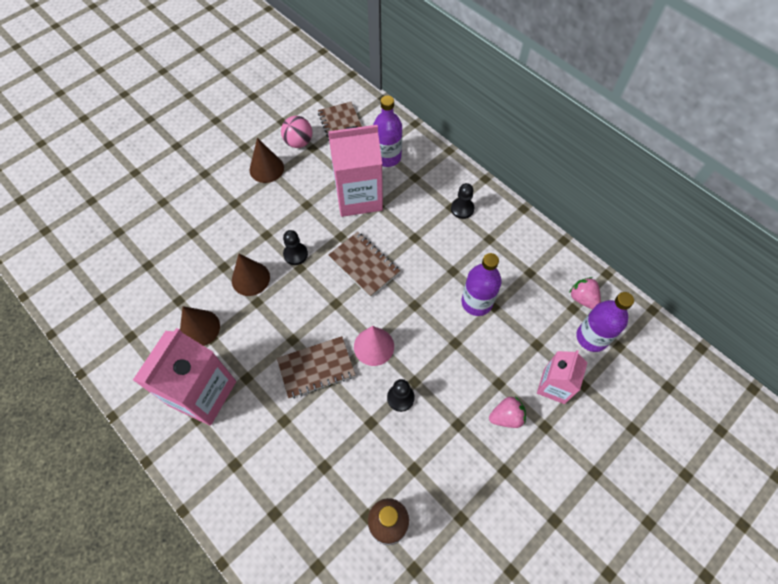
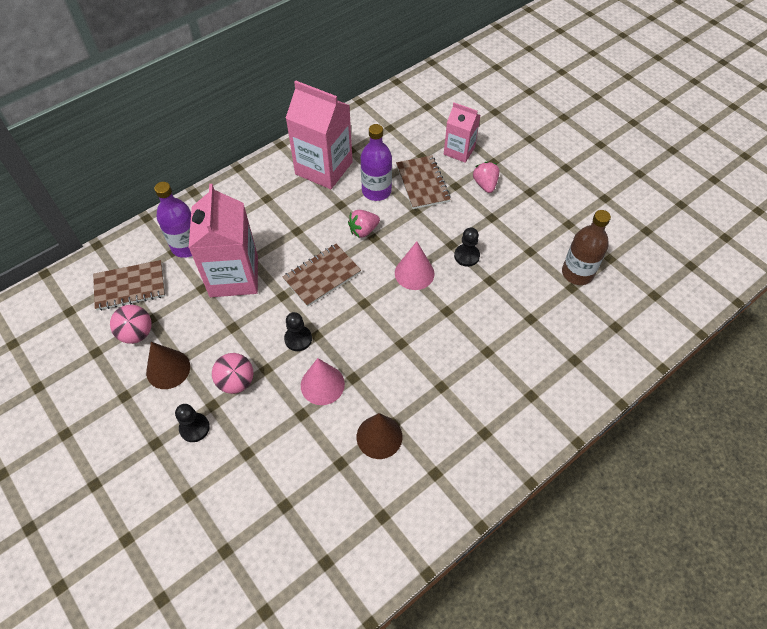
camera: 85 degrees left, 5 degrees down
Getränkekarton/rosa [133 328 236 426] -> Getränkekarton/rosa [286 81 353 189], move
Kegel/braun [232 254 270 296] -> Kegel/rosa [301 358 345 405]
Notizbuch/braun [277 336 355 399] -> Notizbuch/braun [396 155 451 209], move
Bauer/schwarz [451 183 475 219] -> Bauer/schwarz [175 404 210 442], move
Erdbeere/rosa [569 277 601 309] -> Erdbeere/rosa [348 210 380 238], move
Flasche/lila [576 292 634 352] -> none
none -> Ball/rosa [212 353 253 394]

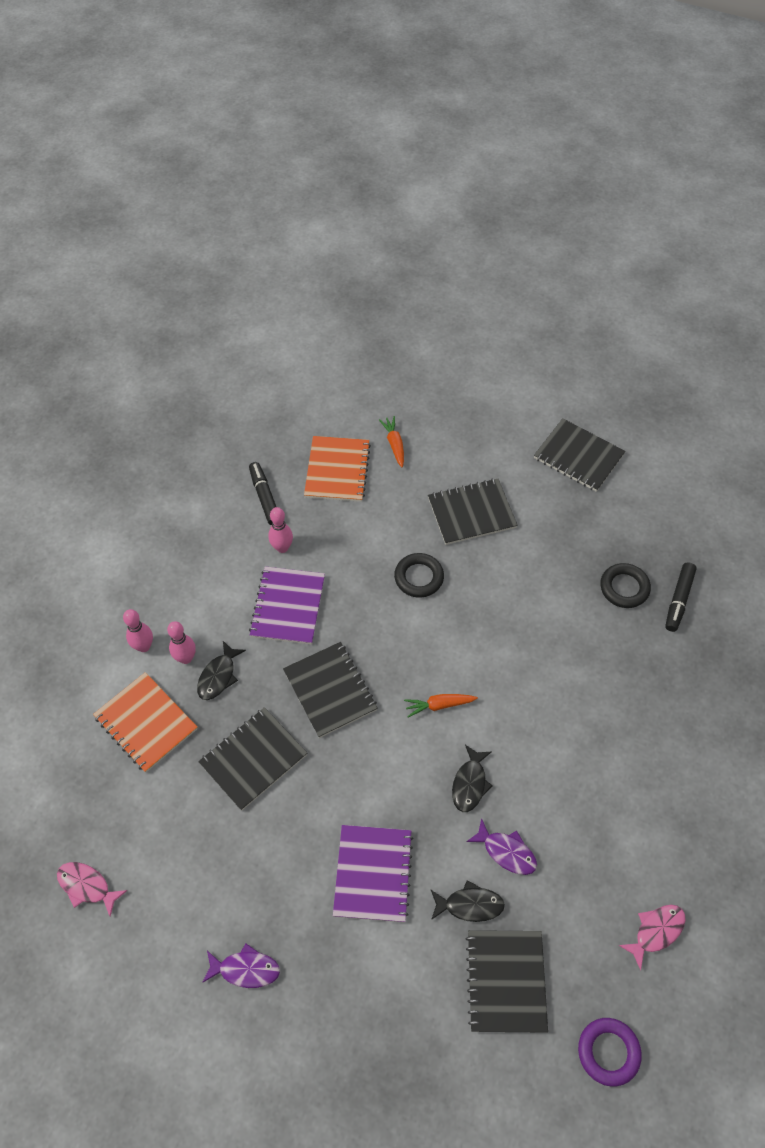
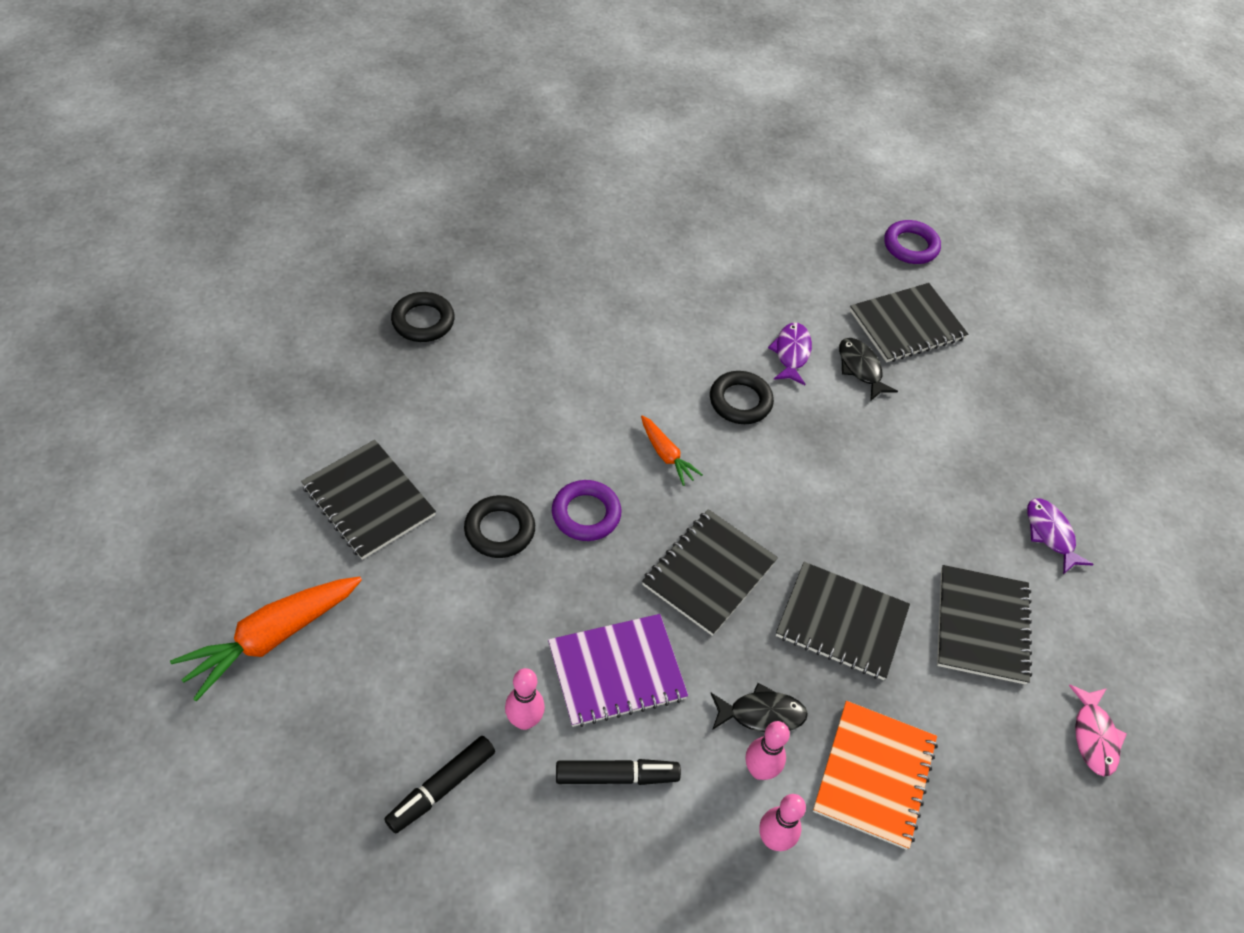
camera: 120 degrees left, 5 degrees down
Notizbuch/orange [304 436 371 502] -> none
Notizbuch/lila [333 825 413 922] -> none
Karotte/orange [379 416 404 467] -> Karotte/orange [170 576 362 701], x1.86
Fisch/schwarz [452 745 493 812] -> Ring/schwarz [710 371 774 424]
Notizbuch/schwarz [534 418 625 492] -> Notizbuch/schwarz [937 565 1032 685], move
Fisch/rosa [619 905 686 970] -> none
Filzstift/schwarz [665 562 697 632] -> Filzstift/schwarz [556 759 681 785], move
none -> Ring/lila [552 480 621 541]

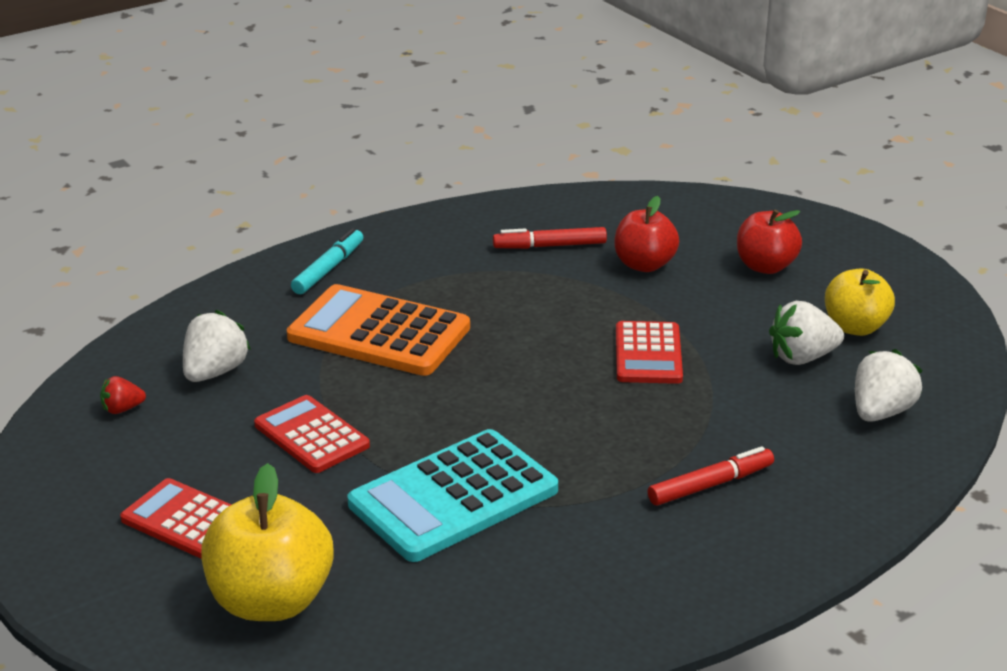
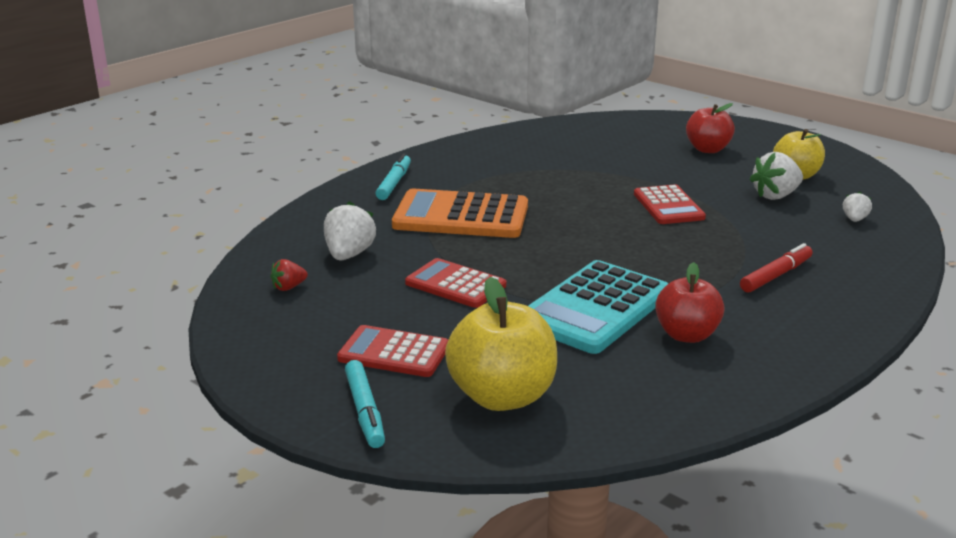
camera: 15 degrees left, 5 degrees down
Filzstift/rot [493 227 607 249] -> none
Apfel/rot [614 196 679 272] -> Apfel/rot [655 262 725 343], move
Erdbeere/weiß [855 349 923 422] -> Erdbeere/weiß [843 192 872 222], x0.56
none -> Filzstift/türkis [345 360 385 448]

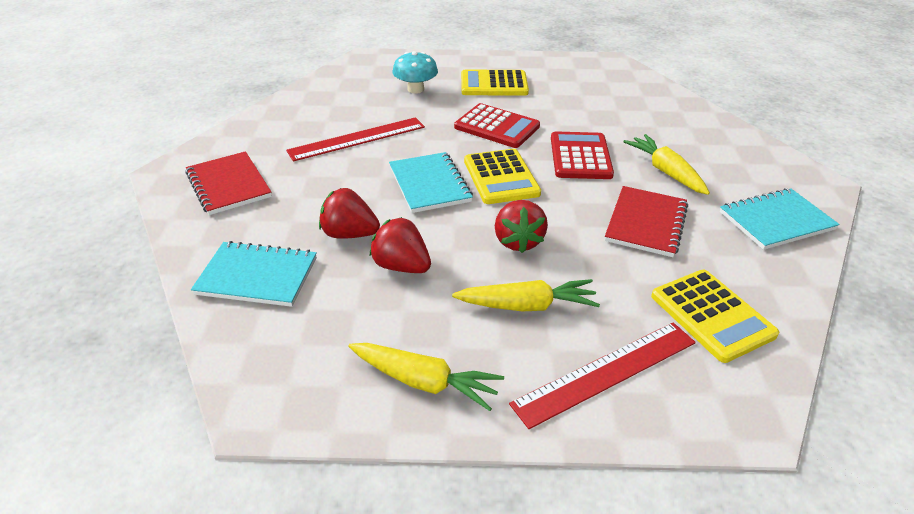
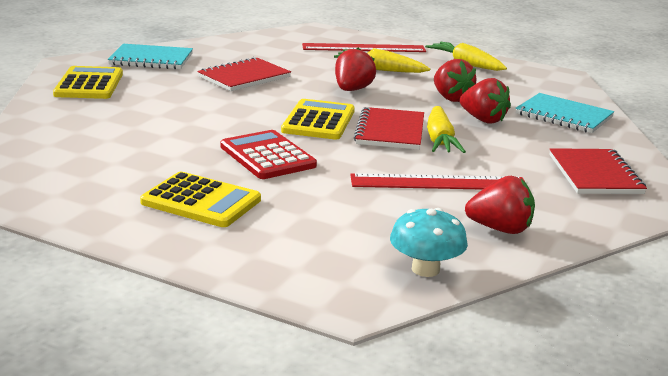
camera: 155 degrees left, 15 degrees down
Notizbuch/türkis [389 152 473 213] -> Notizbuch/rot [354 107 424 150]
Pilz/türkis [392 51 438 94] -> Pilz/türkis [390 208 468 277], move
Taschenrechner/rot [551 131 614 179] -> none
Karotte/gelb [623 134 710 195] -> Karotte/gelb [427 106 466 153], move
Taschenrechner/gelb [651 270 779 363] -> Taschenrechner/gelb [53 66 123 99], move
none -> Erdbeere/rot [465 176 535 234]

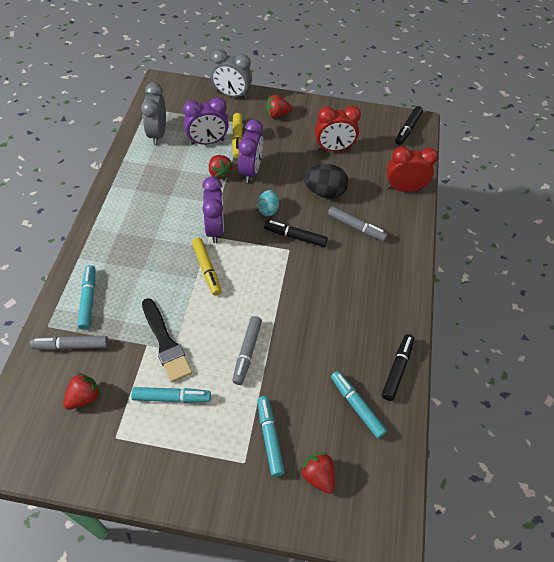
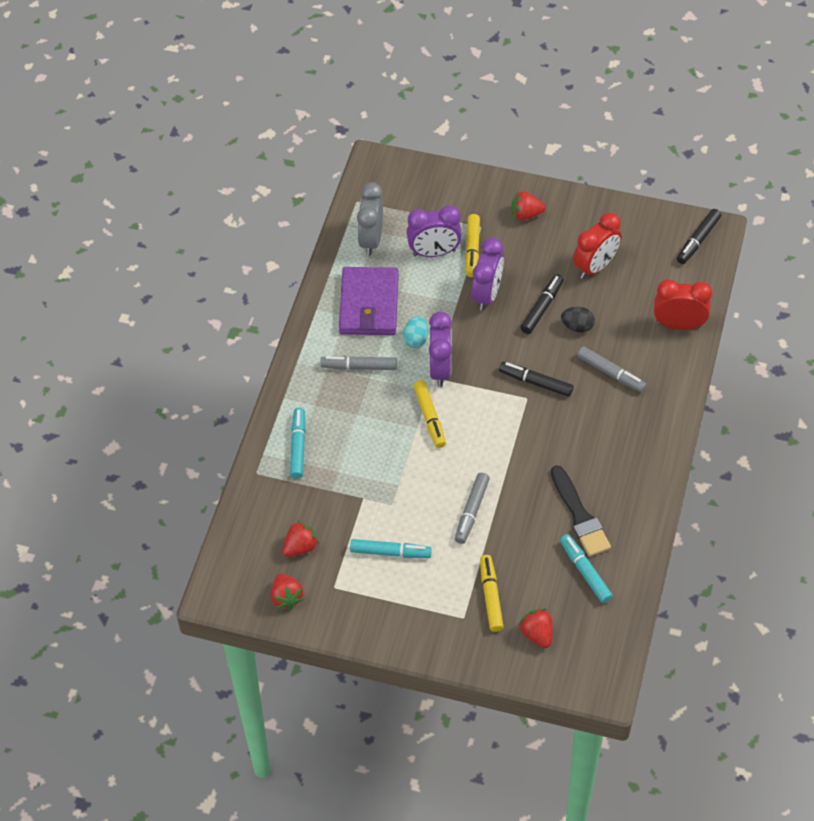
camera: 10 degrees right, 0 degrees up
Filzstift/grau [30 336 108 350] -> Filzstift/grau [320 356 397 370], move
Pinsel/schwarz [142 298 192 383] -> Pinsel/schwarz [551 465 611 557], move
Erdbeere/rot [209 155 233 180] -> Erdbeere/rot [271 574 304 610], move
Wecker/grau [211 49 252 99] -> none
Filzstift/türkis [257 396 285 477] -> Filzstift/gelb [480 555 504 632]
Ei/türkis [258 190 279 216] -> Ei/türkis [403 316 429 348], move
Ei/schwarz [304 164 349 199] -> Ei/schwarz [561 307 595 332], x0.62
Wecker/rot [315 106 361 151] -> Wecker/rot [573 213 622 279], 45 degrees counterclockwise
Filzstift/schwarz [382 334 414 401] -> Filzstift/schwarz [520 274 564 334], move
none -> Geldbörse/lila [339 267 399 335]

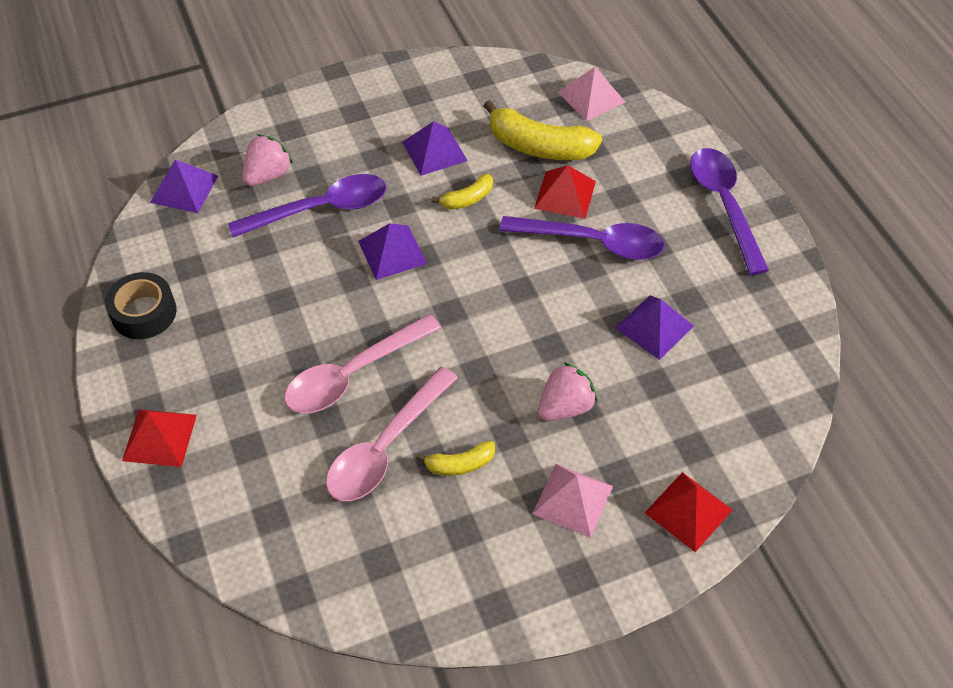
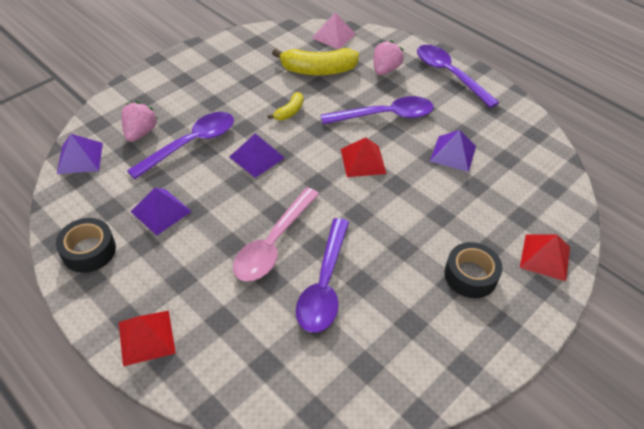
camera: 25 degrees left, 5 degrees down
Löffel/rosa [326 367 458 501] -> Löffel/lila [296 218 349 333]
Pyramide/lila [402 121 468 176] -> Pyramide/lila [130 188 192 235], move
Banane/gelb [416 441 495 476] -> none
Pyramide/rosa [532 464 613 538] -> Klebeband/schwarz [444 242 503 298]
Pyramide/rot [534 165 596 219] -> Pyramide/rot [341 137 387 177], move
Erdbeere/rosa [538 362 598 421] -> Erdbeere/rosa [373 40 404 75], move

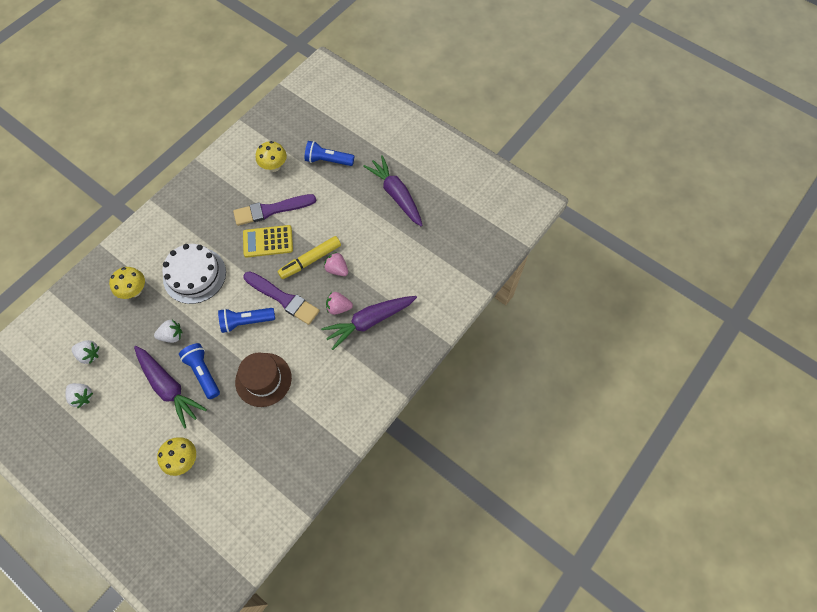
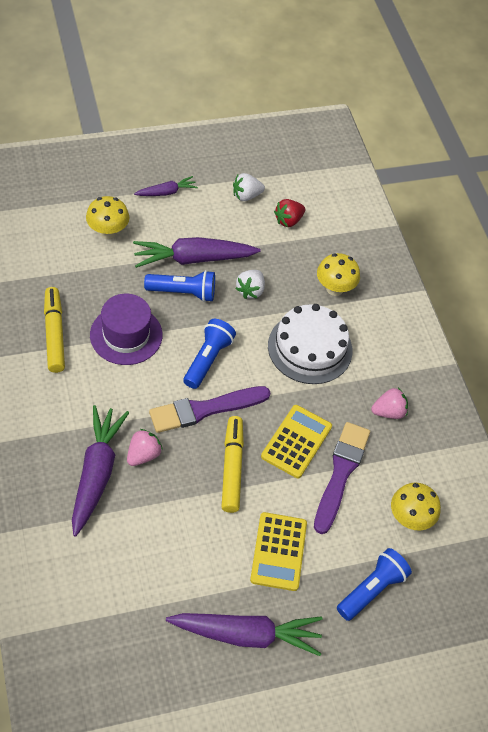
camera: 120 degrees right, 10 degrees down
Erdbeere/weiß [71 340 99 364] -> Erdbeere/rot [274 199 305 227]
Hut/braun [235 353 292 407] -> Hut/lila [90 294 163 365]
Erdbeere/rosa [324 252 348 276] -> Erdbeere/rosa [371 388 408 419], move
none -> Filzstift/gelb [44 287 65 373]
none -> Karotte/lila [134 176 198 196]
none -> Taschenrechner/gelb [250 512 307 591]

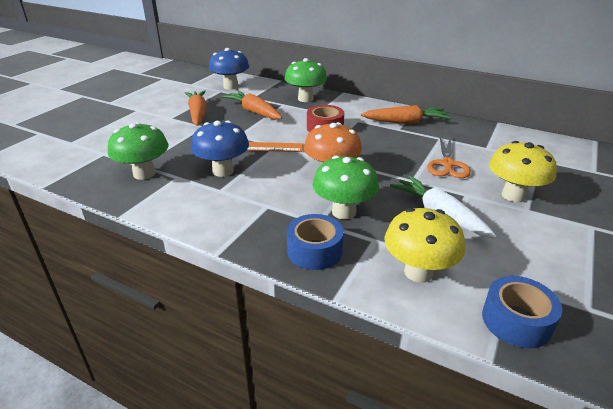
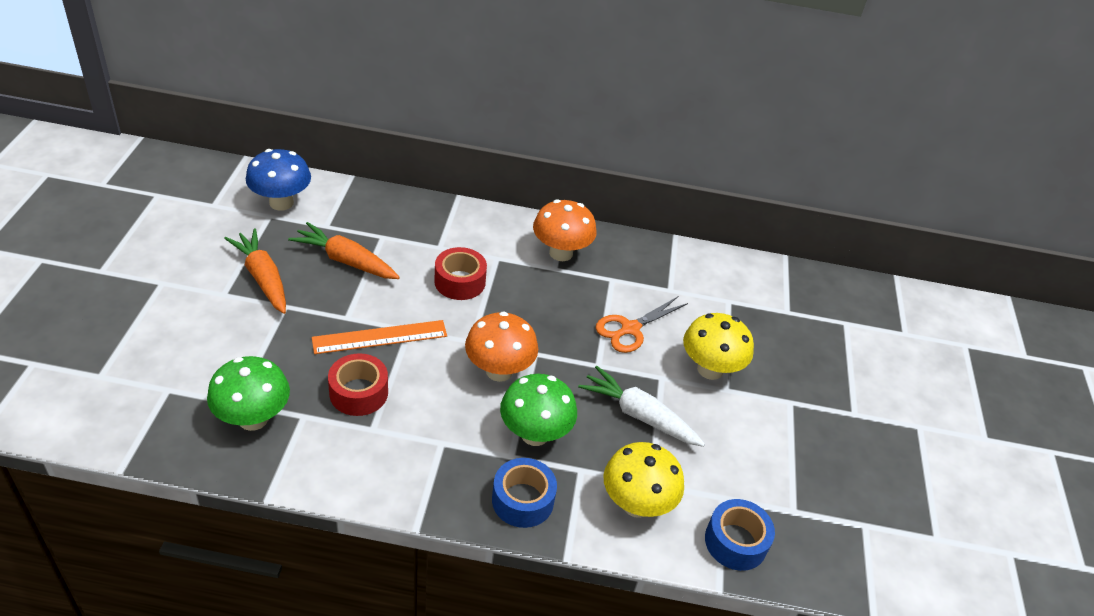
camera: 25 degrees left, 10 degrees up
Pilz/blau [191 121 249 177] -> Klebeband/rot [328 353 388 416]
Pilz/grün [285 58 327 102] -> none
Karotte/orange [361 105 451 124] -> Pilz/orange [533 199 597 261]
Schere/orange [427 136 471 178] -> Schere/orange [596 297 688 353], 60 degrees clockwise

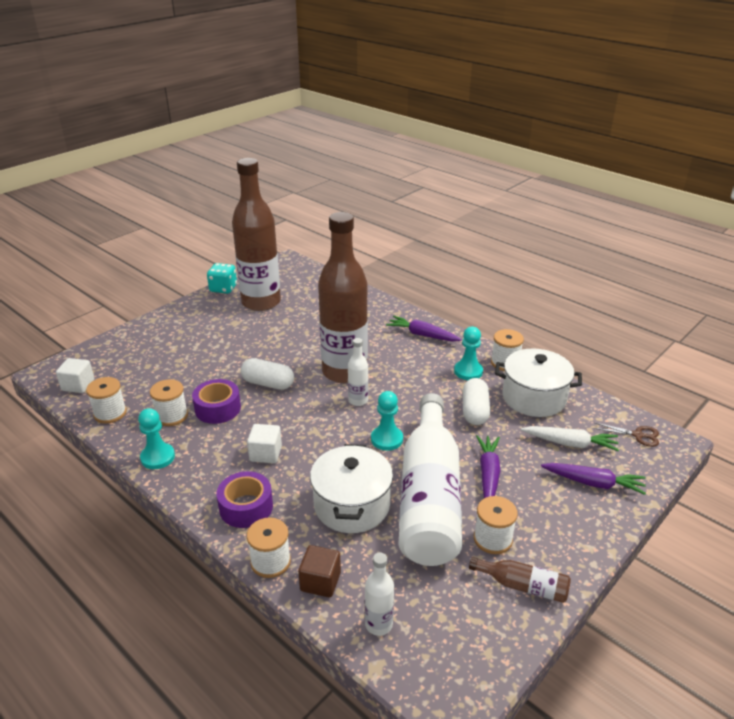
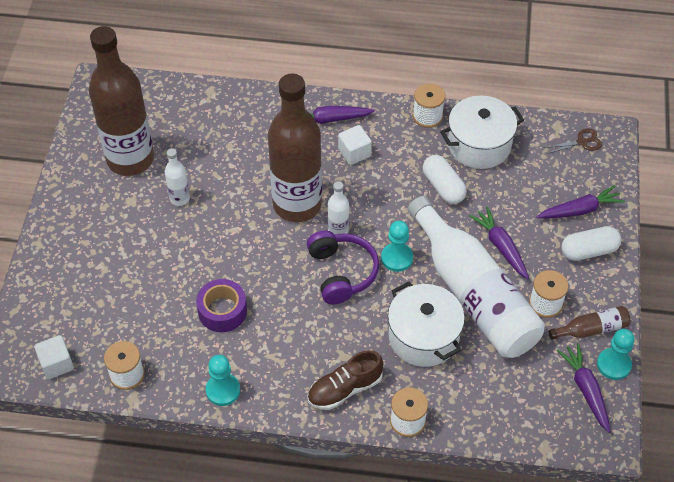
camera: 35 degrees left, 20 degrees up
Garnrolle/weiß [150 379 188 426] -> none
Spielwürfel/türkis [207 263 237 294] -> none
Klebeband/lila [217 471 273 528] -> Schuh/braun [307 350 383 410]
Kapsel/weiß [241 358 294 390] -> Kapsel/weiß [561 226 621 261], move
Kubus/weiß [247 424 282 463] -> Kubus/weiß [338 125 372 165], move
Kubus/braun [298 545 341 597] -> none
Flasche/weiß [365 553 394 636] -> Flasche/weiß [165 148 190 206], move
Bauer/türkis [454 327 483 380] -> Bauer/türkis [597 329 635 380], move
Karotte/weiß [521 426 619 452] -> none
none -> Kopfhörer/lila [307 231 379 304]
none -> Karotte/lila [557 343 611 433]

